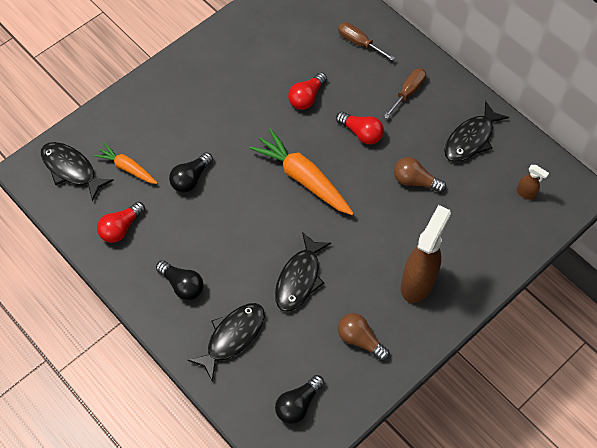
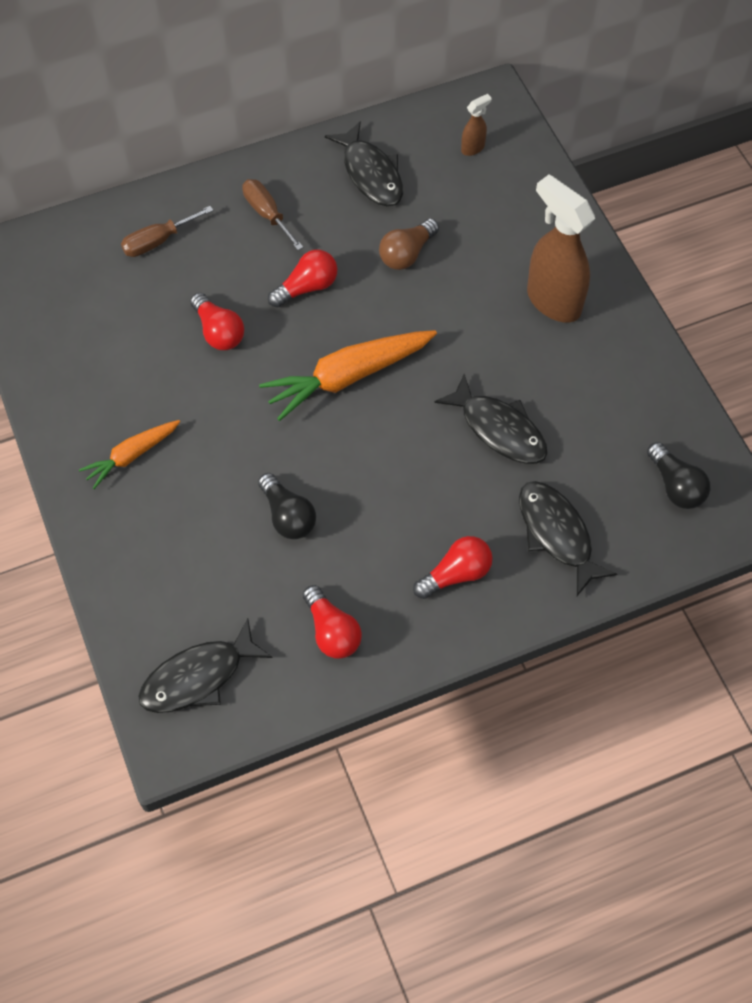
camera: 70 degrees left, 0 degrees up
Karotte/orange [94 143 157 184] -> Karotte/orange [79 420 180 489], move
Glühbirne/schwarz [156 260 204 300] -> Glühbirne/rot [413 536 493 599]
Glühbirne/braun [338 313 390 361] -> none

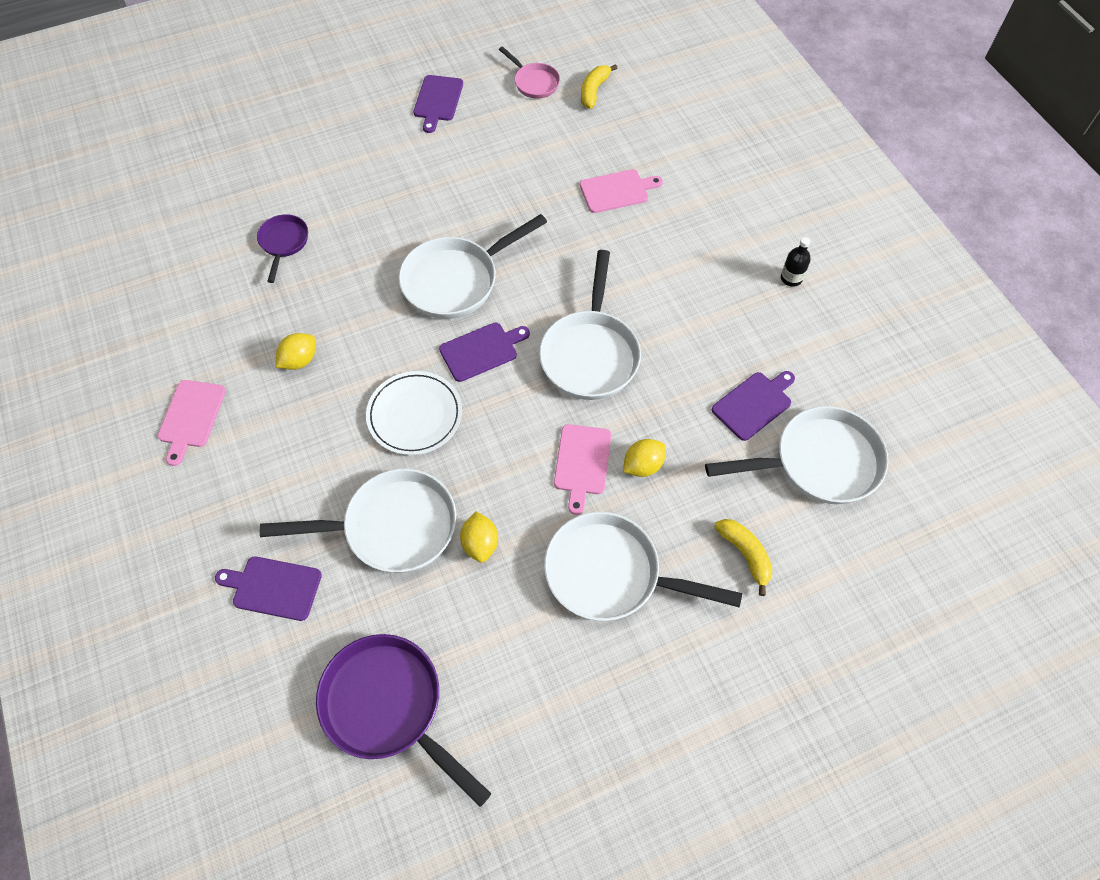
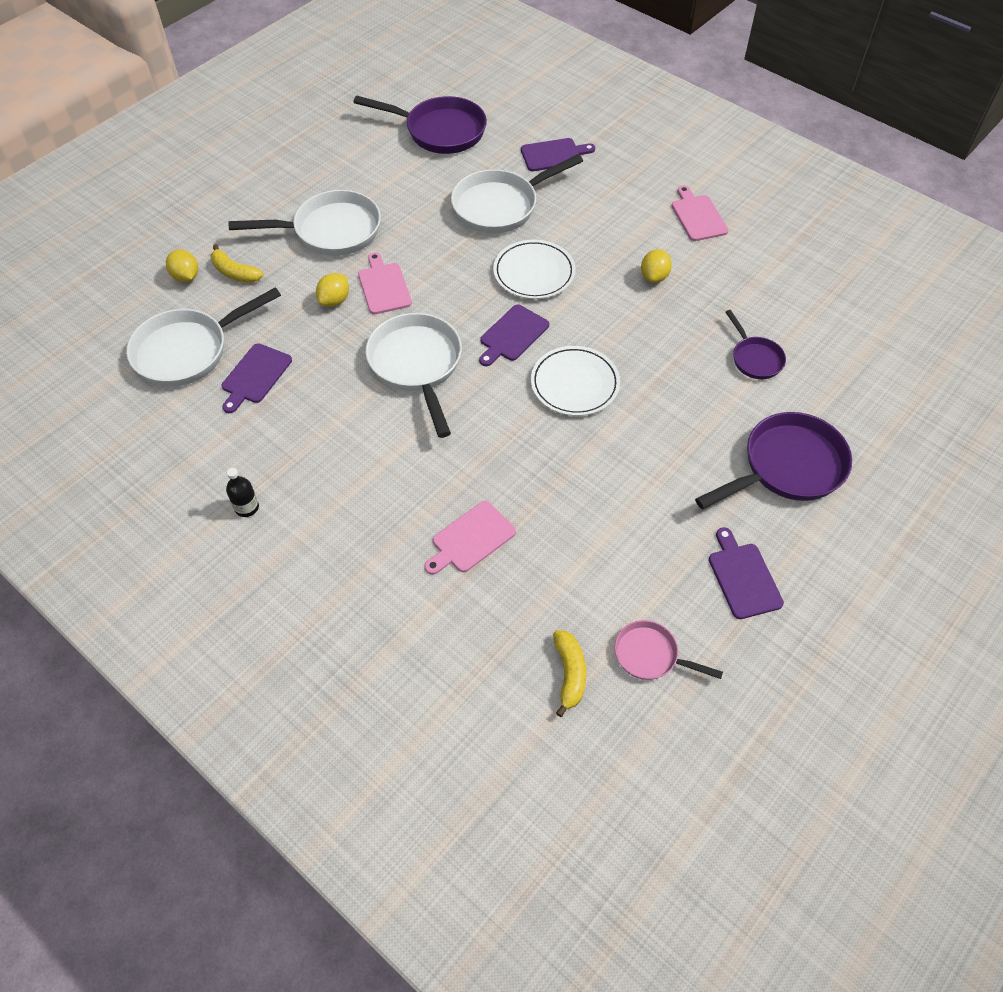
camera: 155 degrees right, 5 degrees down
Pfanne/weiß [398 214 547 319] -> Teller/weiß [531 346 620 416]
Zitrone/gelb [460 512 498 563] -> Zitrone/gelb [166 249 198 282], move
none -> Pfanne/lila [695 412 852 509]

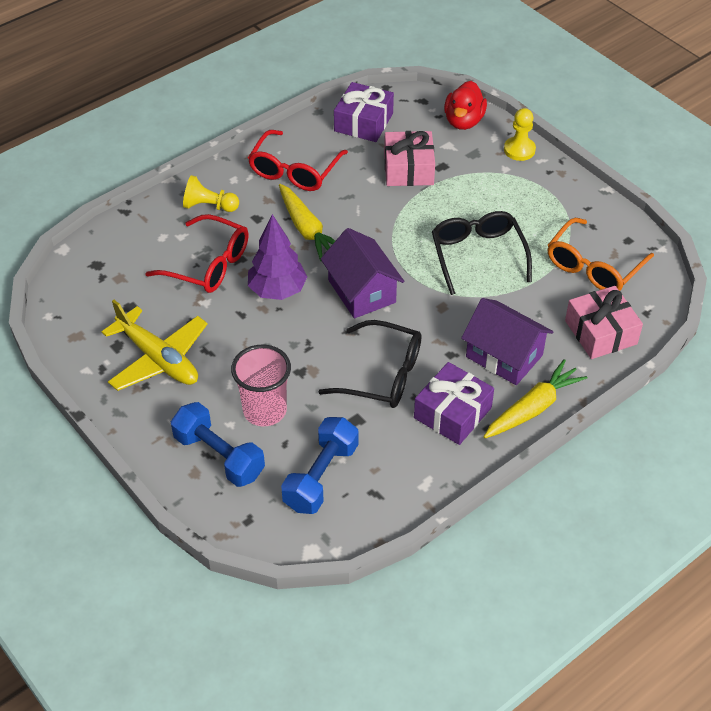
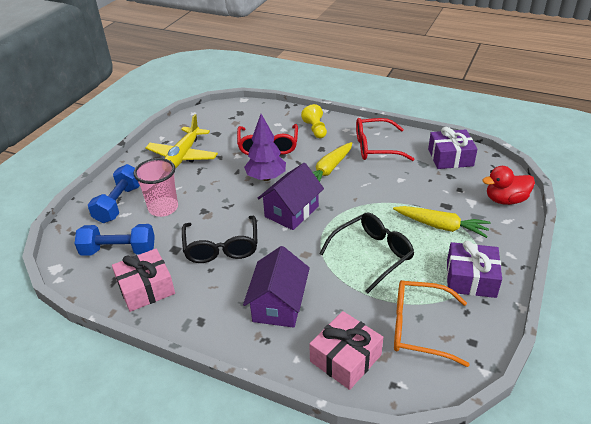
camera: 65 degrees right, 10 degrees down
Geschenk/rosa [384 131 435 186] -> Geschenk/rosa [112 249 175 312], move
Geschenk/lila [414 362 494 445] -> Geschenk/lila [447 240 502 298], move
Karotte/gelb [484 359 587 438] -> Karotte/gelb [393 206 491 238], move
Bauer/gelb [504 108 536 161] -> none

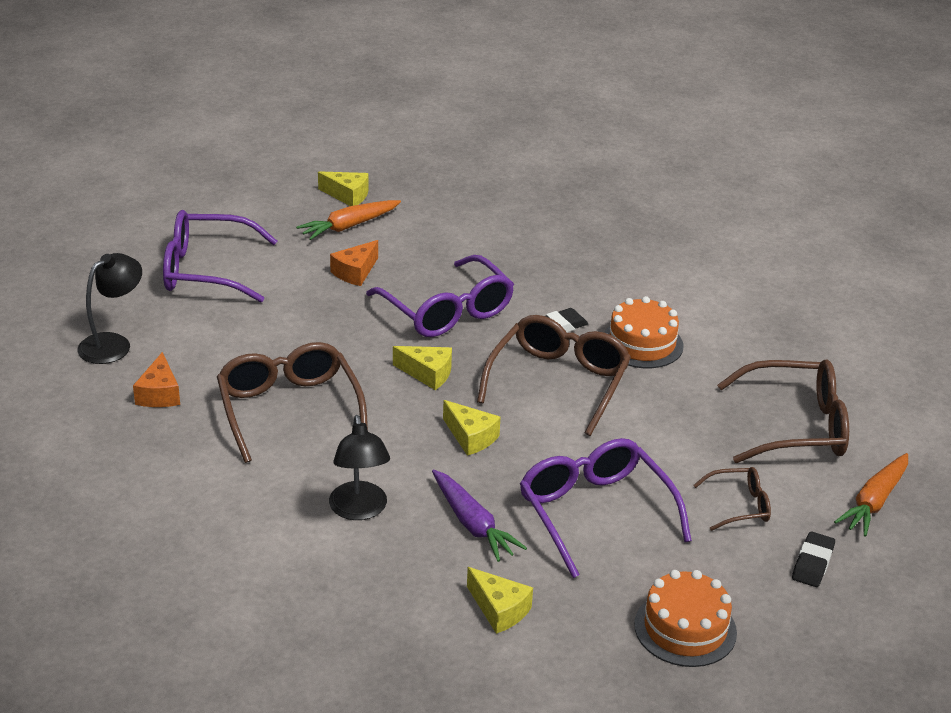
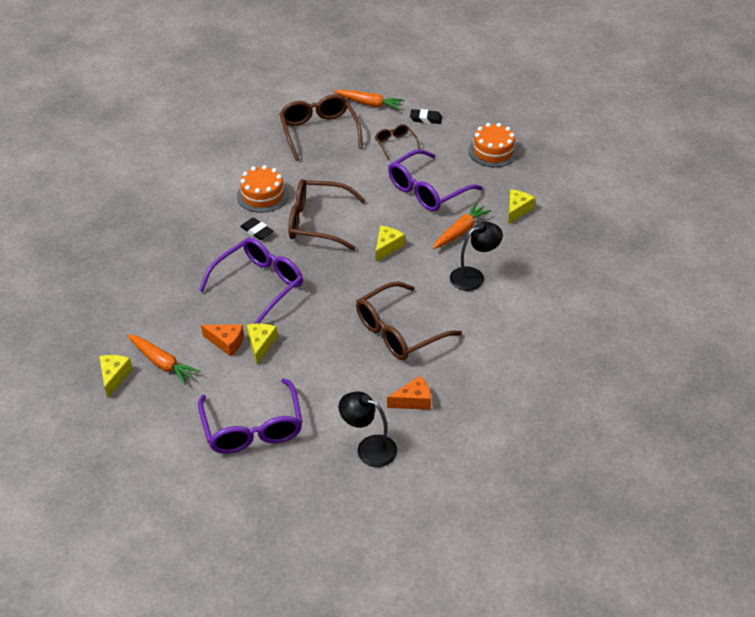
camera: 105 degrees left, 10 degrees up
Käse/gelb [393 346 452 390] -> Käse/gelb [247 323 278 365], move
Karotte/lila [432 469 527 562] -> Karotte/orange [433 202 491 249]

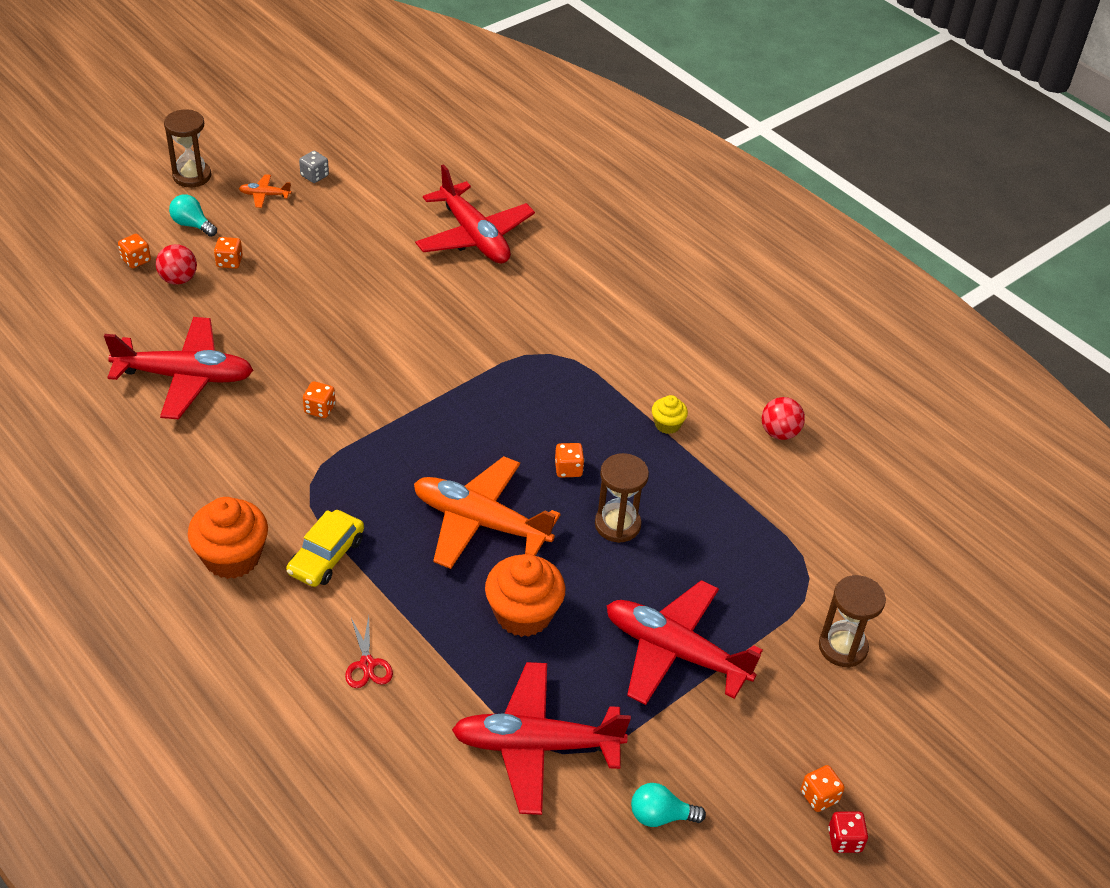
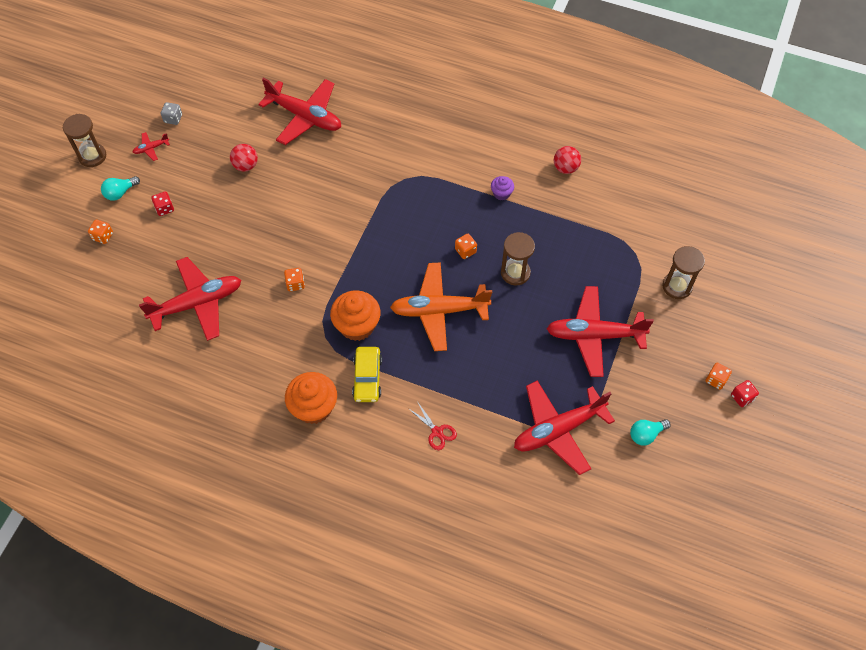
camera: 25 degrees left, 15 degrees up
Ball/rot [156 244 197 285] -> Ball/rot [230 144 258 172], move
Glühbirne/türkis [169 194 217 237] -> Glühbirne/türkis [101 176 140 201], 45 degrees counterclockwise
Spielwürfel/orange [214 237 243 269] -> Spielwürfel/rot [151 191 174 216]
Flugzeug/orange [239 174 292 208] -> Flugzeug/rot [133 132 170 161]
Muffin/orange [485 554 565 637] -> Muffin/orange [330 290 380 341], move
Muffin/gelb [652 395 688 434] -> Muffin/lila [491 176 514 200]

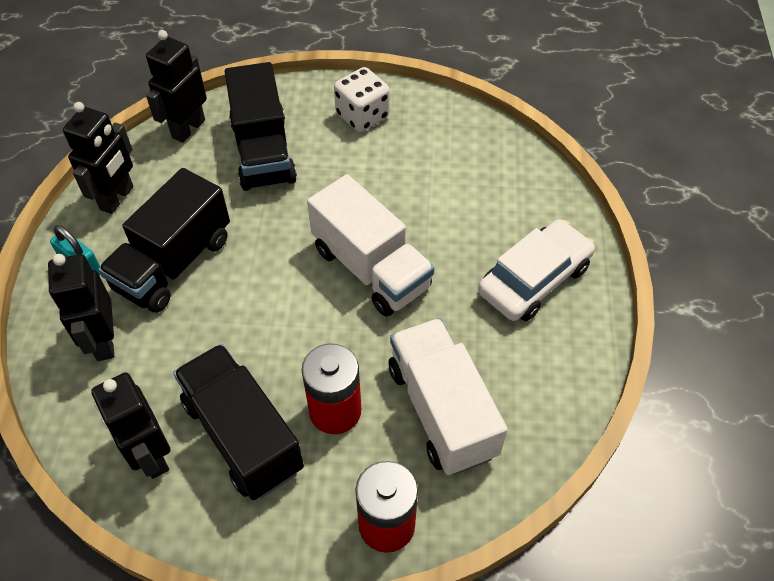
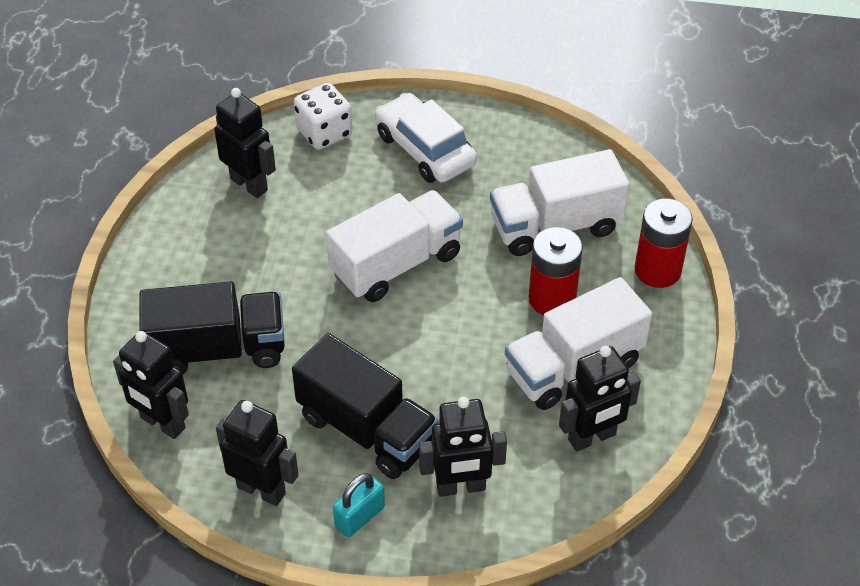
camera: 85 degrees left, 5 degrees down
Lastwagen/schwarz [173 344 304 500] -> Lastwagen/weiß [505 277 652 410]
Spielwürfel/weiß [334 67 390 132] -> Spielwürfel/weiß [294 83 352 150], move
none -> Roboter/schwarz [214 88 276 198]

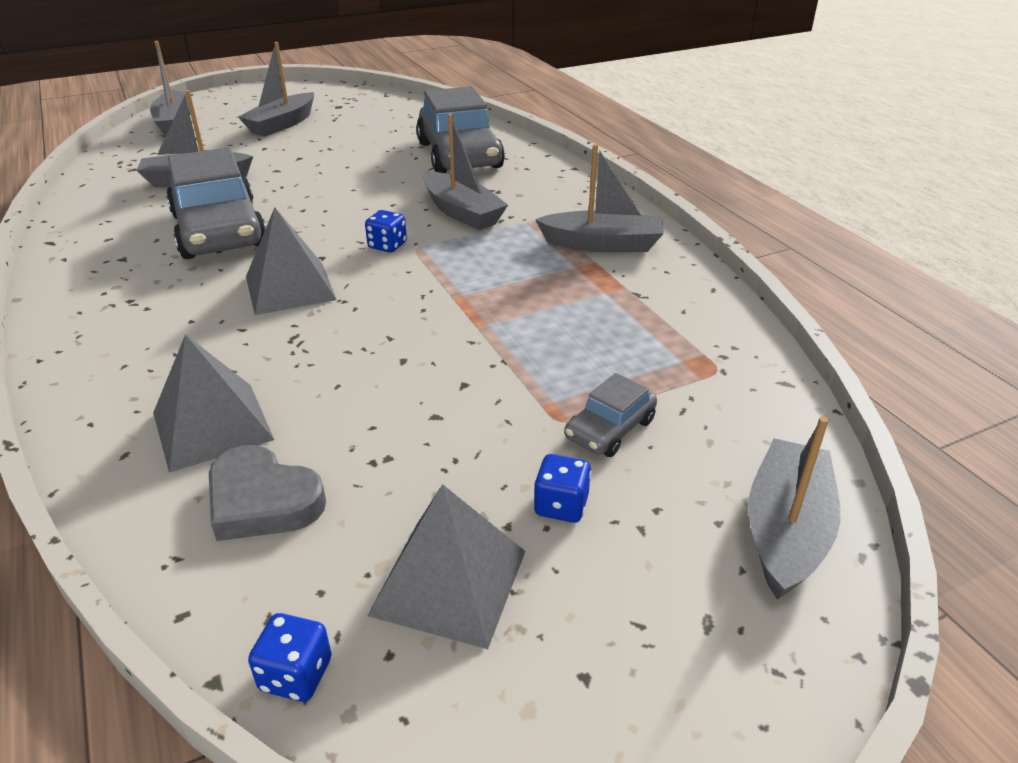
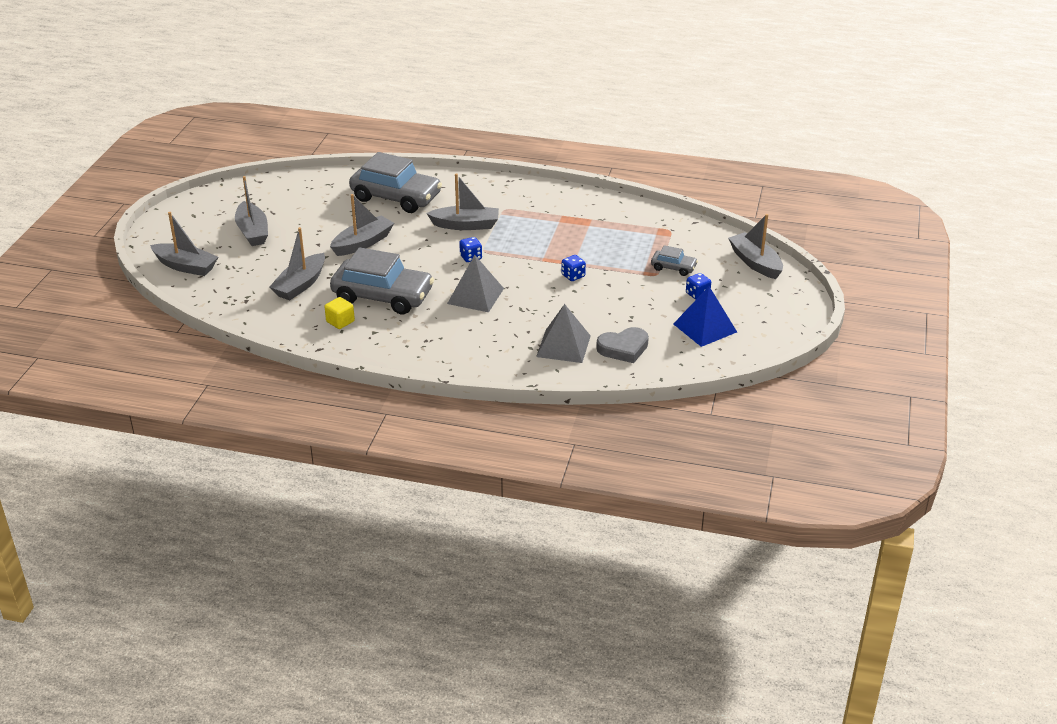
camera: 50 degrees left, 0 degrees up
Spielwürfel/blau [248 613 332 702] -> Spielwürfel/blau [561 255 586 281], move
Pyramide/grau [367 484 525 649] -> Pyramide/blau [673 286 737 347]
Boot/grau [535 144 664 252] -> Boot/grau [330 194 394 256], move
Auto/grau [565 373 657 457] -> Auto/grau [651 245 698 276], 60 degrees counterclockwise
none -> Kubus/gelb [325 297 355 329]

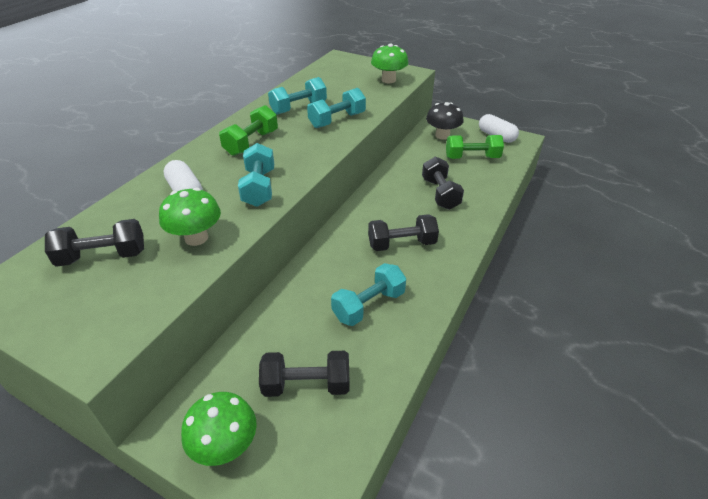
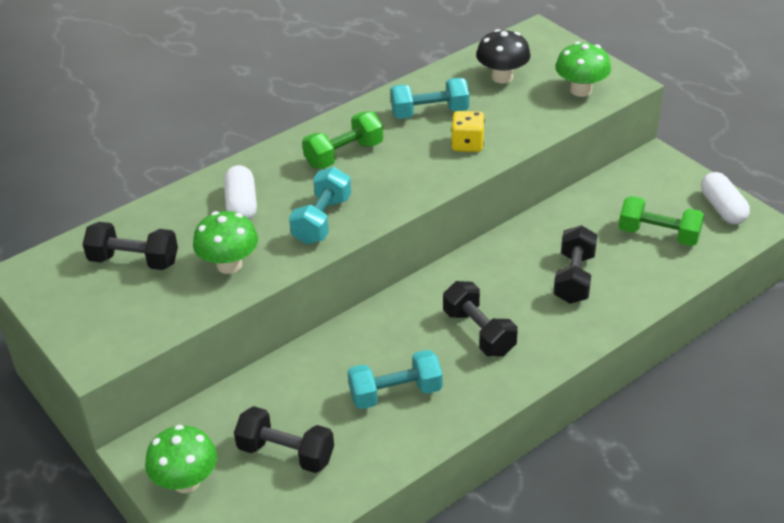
camera: 25 degrees right, 0 degrees up
Hantel/türkis [307 88 366 128] -> Spielwürfel/gelb [451 111 485 152]
Hantel/schwarz [368 214 439 251] -> Hantel/schwarz [443 281 518 356], 45 degrees clockwise
Pilz/schwarz [426 102 464 140] -> Pilz/schwarz [476 29 531 83], move

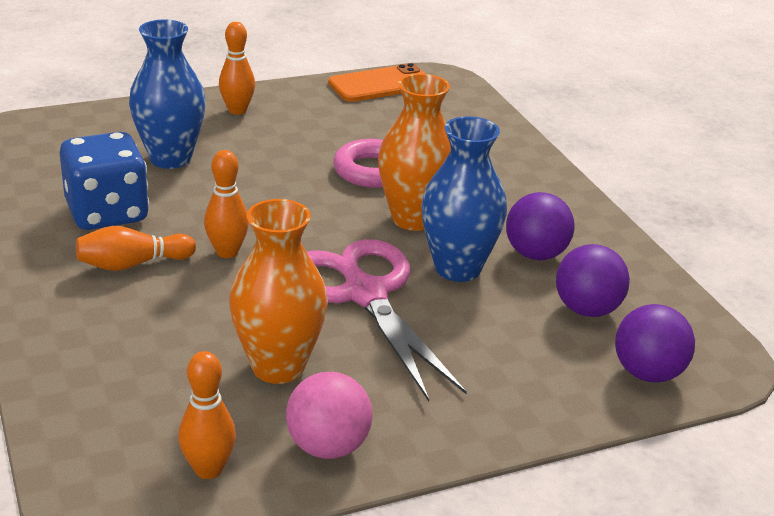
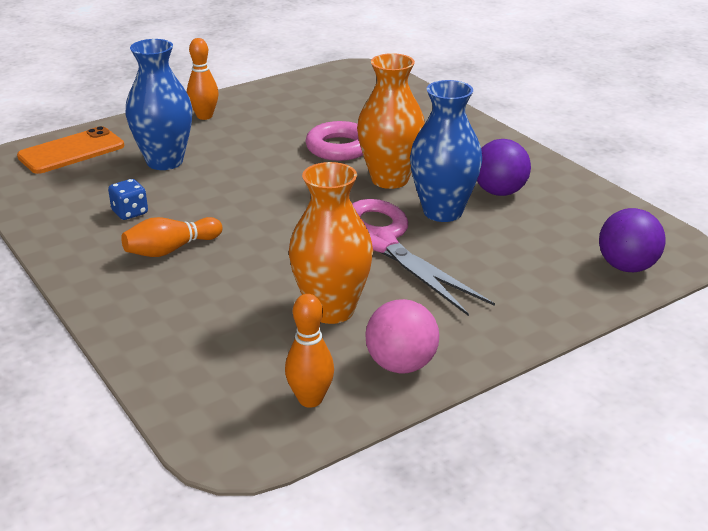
camera: 10 degrees left, 0 degrees up
Spielwürfel/blau [60 132 149 230] -> Spielwürfel/blau [108 179 148 220], x0.47
Bowlingkegel/orange [204 150 249 258] -> none
Handy/orange [328 63 425 102] -> Handy/orange [17 126 124 174], move
Ball/lila [556 244 630 317] -> none

